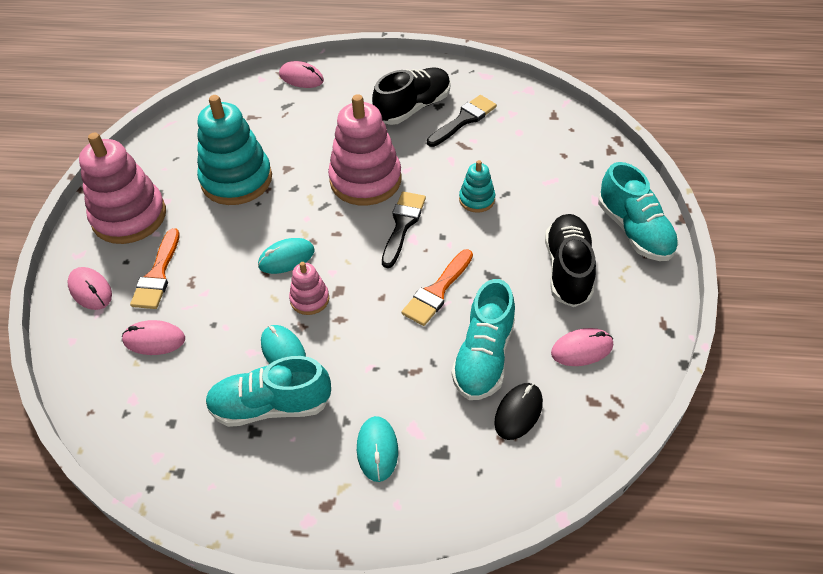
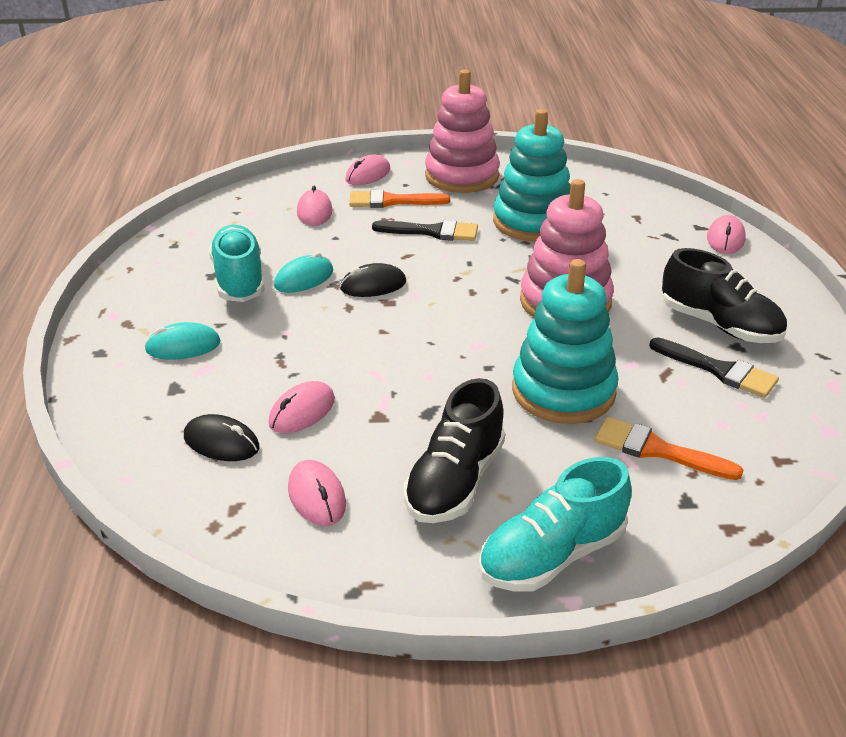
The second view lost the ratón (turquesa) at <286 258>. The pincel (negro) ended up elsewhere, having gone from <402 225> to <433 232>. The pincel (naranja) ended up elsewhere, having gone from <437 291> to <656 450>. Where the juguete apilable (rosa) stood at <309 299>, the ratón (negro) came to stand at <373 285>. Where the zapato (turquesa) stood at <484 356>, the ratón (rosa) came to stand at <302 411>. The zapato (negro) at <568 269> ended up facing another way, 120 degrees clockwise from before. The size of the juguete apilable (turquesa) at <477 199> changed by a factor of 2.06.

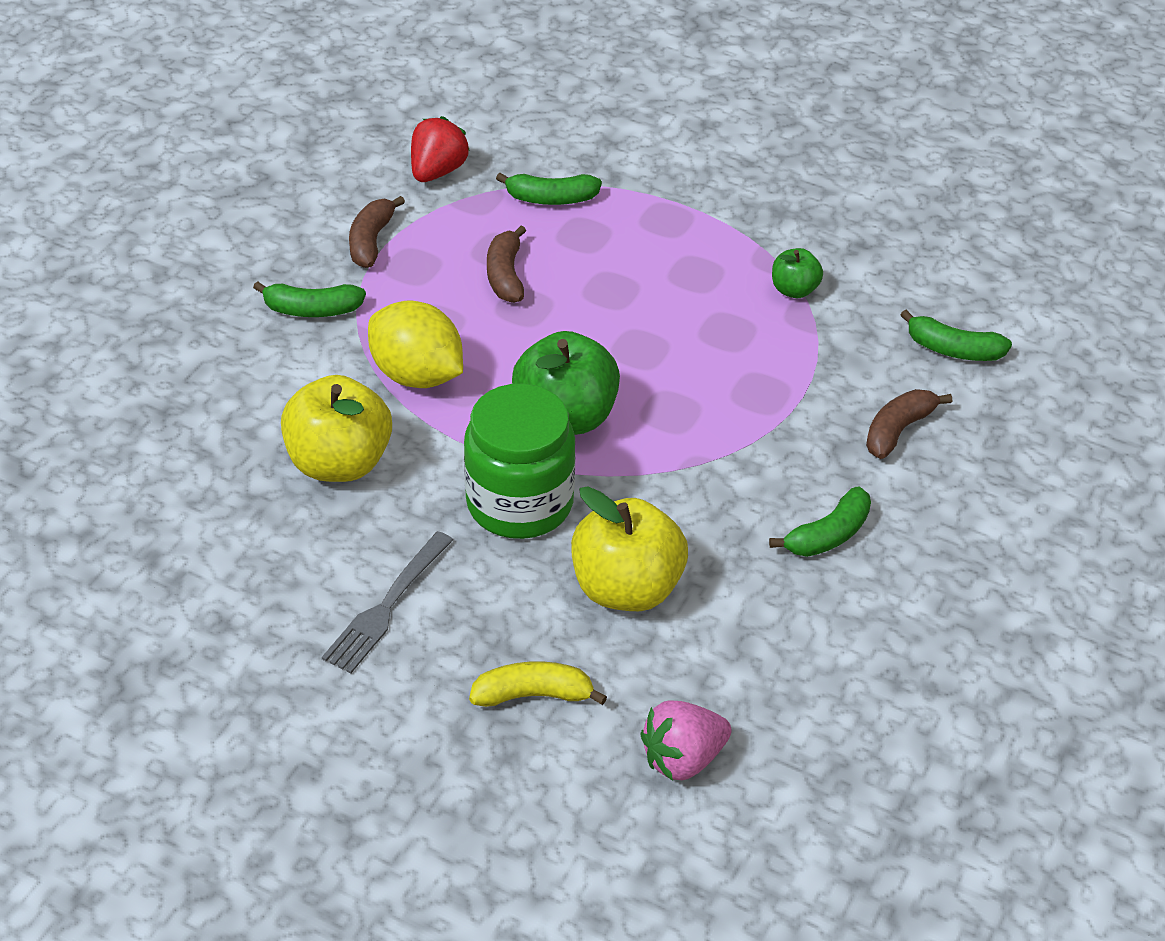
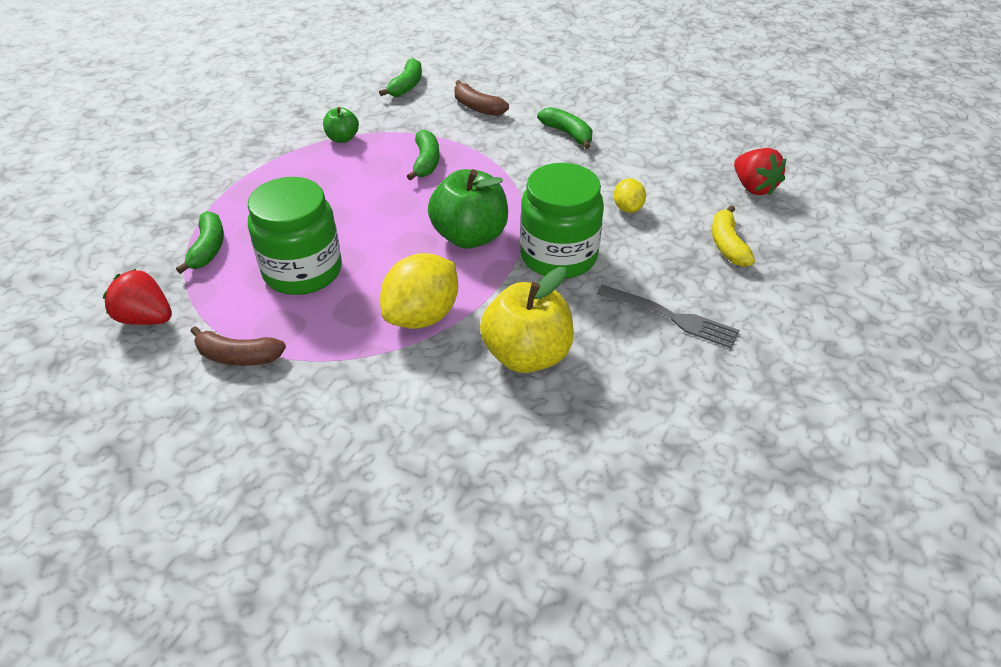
The plátano (verde) ended up elsewhere, having gone from <311 310> to <426 162>. Where the plátano (marrón) stood at <505 275>, the tarro (verde) came to stand at <302 271>. Where the manzana (amarillo) stood at <626 588>, the limón (amarillo) came to stand at <628 208>. What was the fresa (rosa) at <682 759> turned into the fresa (rojo) at <753 187>.

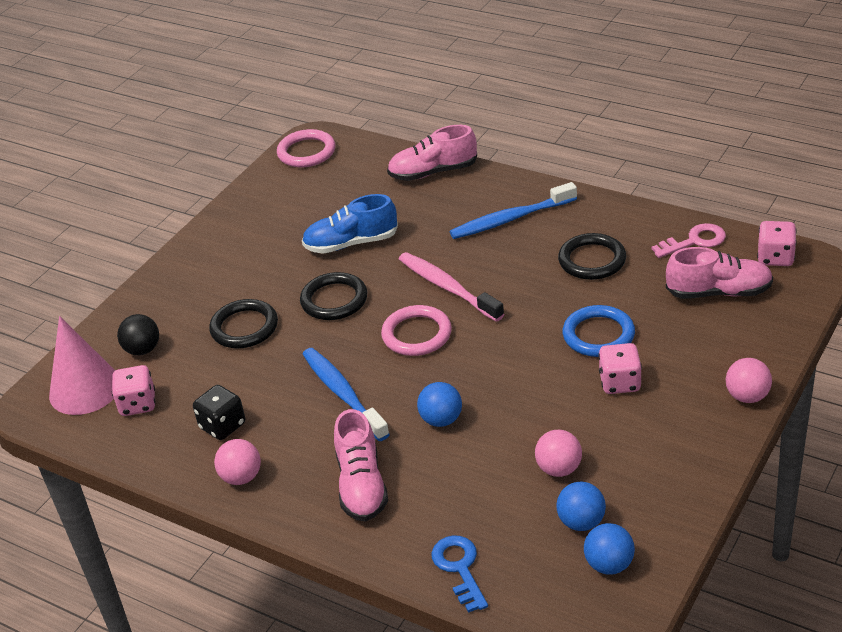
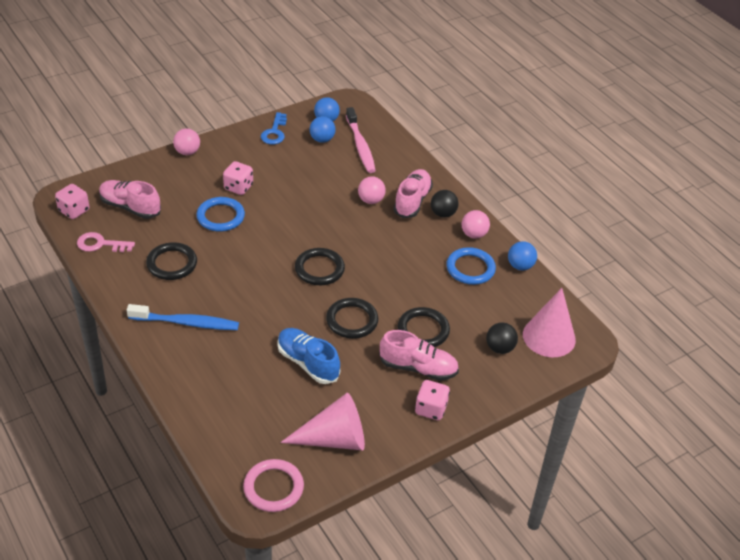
The second view lost the cepillo de dientes (azul) at <343 394>. The second view gained the cono (rosa) at <334 439>. The second view gained the pelota (negro) at <443 214>. The dado (rosa) ended up elsewhere, having gone from <138 404> to <431 409>. The zapato (rosa) ended up elsewhere, having gone from <433 172> to <418 368>. The cepillo de dientes (rosa) ended up elsewhere, having gone from <448 288> to <360 145>. The pelota (azul) ended up elsewhere, having gone from <441 420> to <520 266>. The llave (azul) ended up elsewhere, having gone from <459 568> to <274 132>. The pelota (rosa) ended up elsewhere, having gone from <559 469> to <371 200>. Where the dado (negro) stood at <222 426>, the anillo (azul) came to stand at <470 268>. What was the anillo (rosa) at <417 334> turned into the anillo (negro) at <319 269>. The zapato (azul) at <351 243> ended up facing another way, 150 degrees counterclockwise from before.

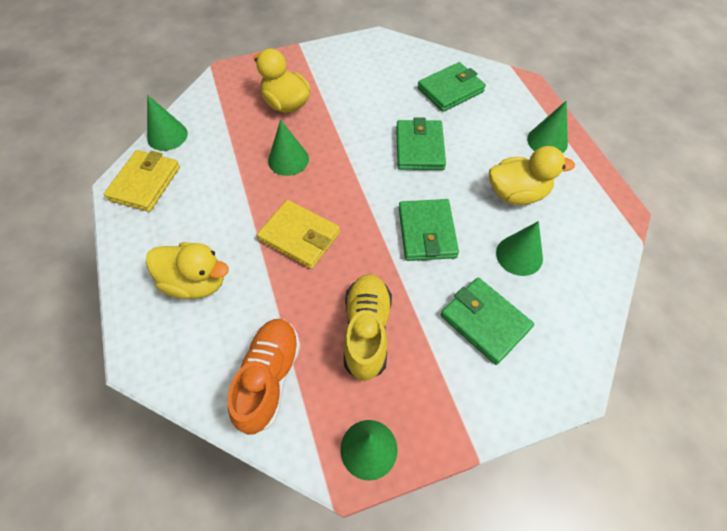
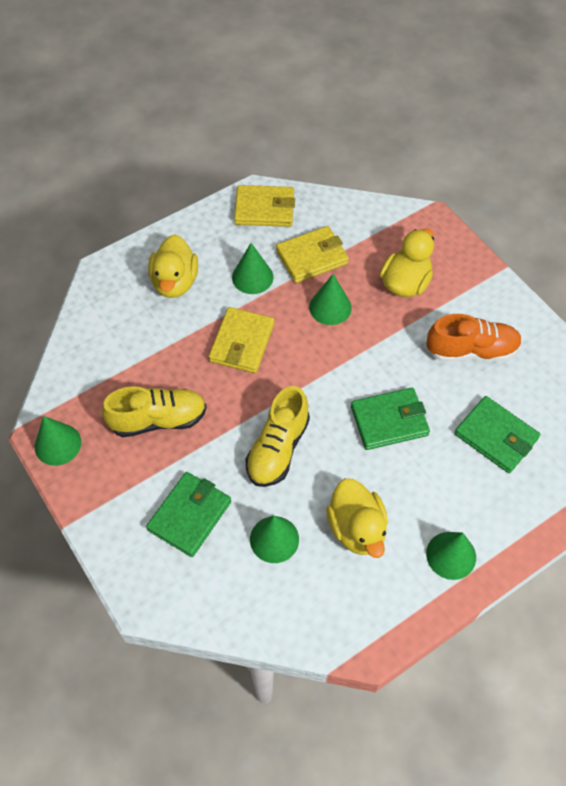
The second view gained the cartera (amarillo) at <312 257>. The cono (verde) ended up elsewhere, having gone from <167 135> to <252 277>. The zapato (naranja) ended up elsewhere, having gone from <269 378> to <471 350>. Where the cartera (verde) stood at <427 232>, the zapato (amarillo) came to stand at <278 448>.

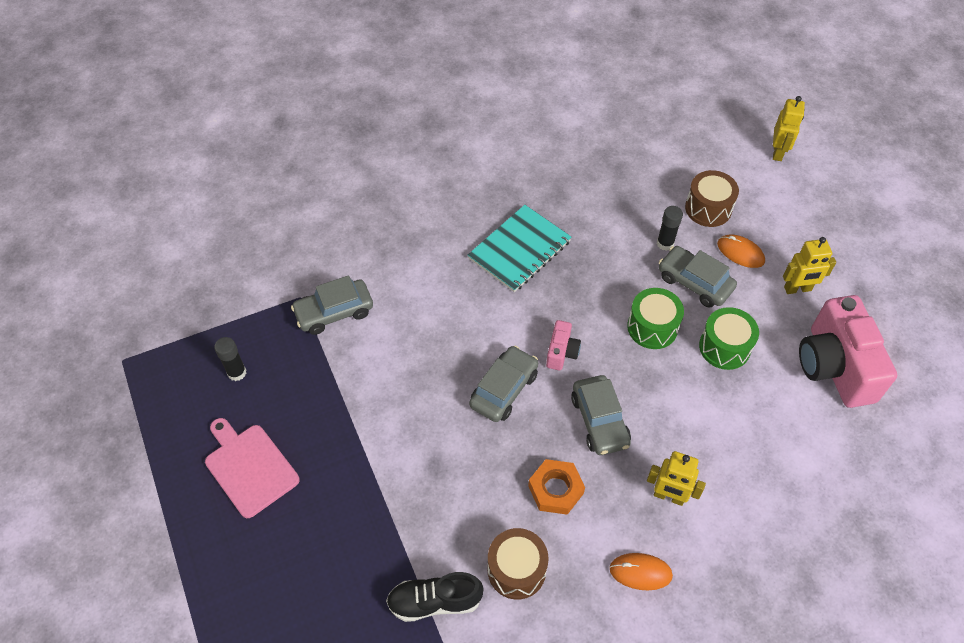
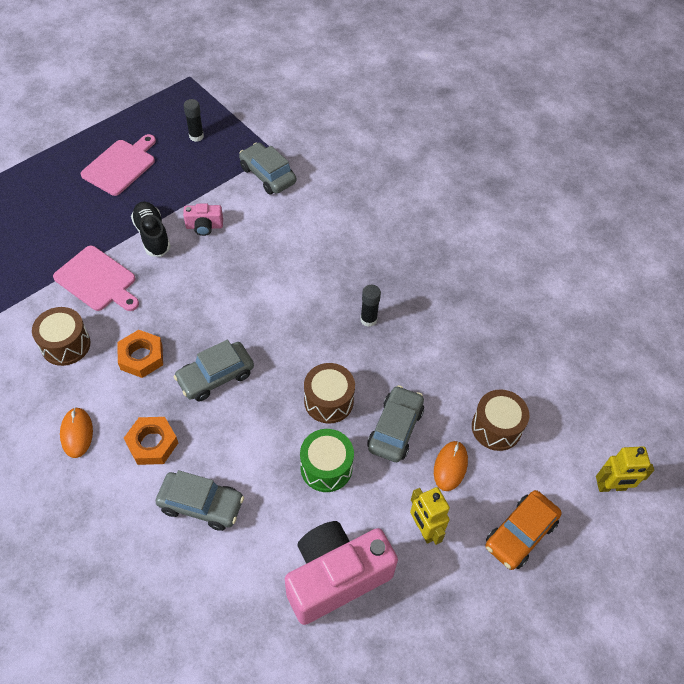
The second view lost the cuaderno (turquesa) at <519 250>. The second view gained the tabla de cortar (rosa) at <97 280>. The second view gained the coche (naranja) at <520 534>. The zapato (negro) ended up elsewhere, having gone from <434 601> to <152 235>. The coche (gris) ended up elsewhere, having gone from <504 389> to <201 504>. The cámara (rosa) ended up elsewhere, having gone from <561 352> to <204 226>. The barra de pegamento (negro) ended up elsewhere, having gone from <665 243> to <368 319>. Where the robot (amarillo) stood at <668 496>, the tuerca (naranja) came to stand at <152 443>. What was the tambor (verde) at <652 327> turned into the tambor (marrón) at <328 401>.

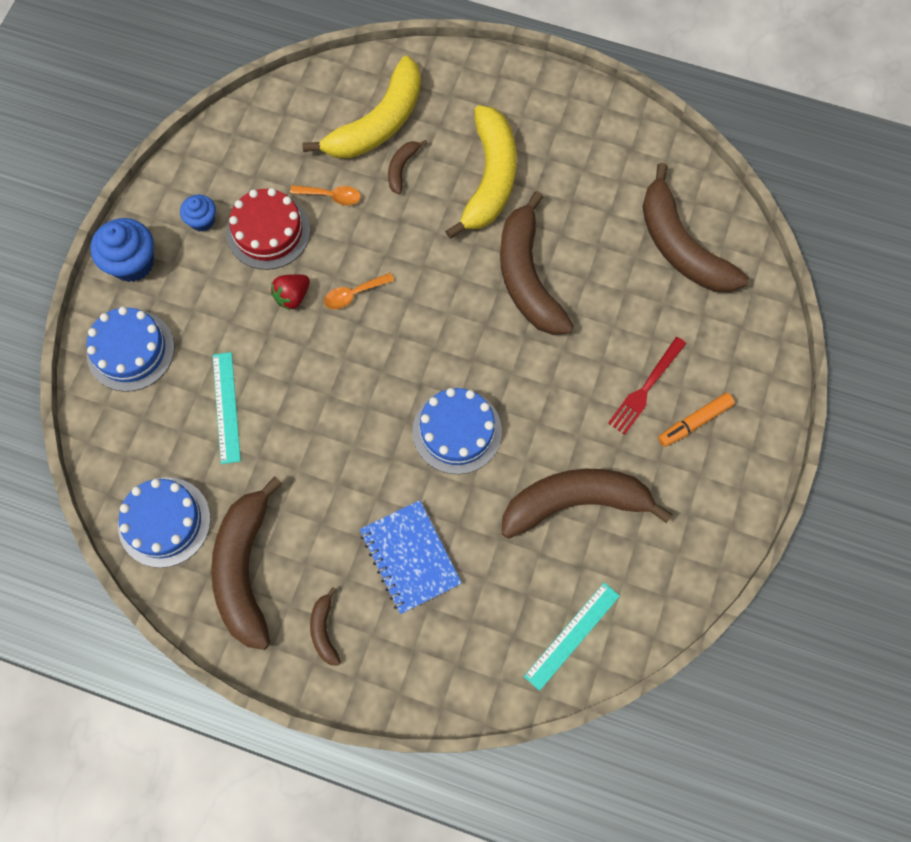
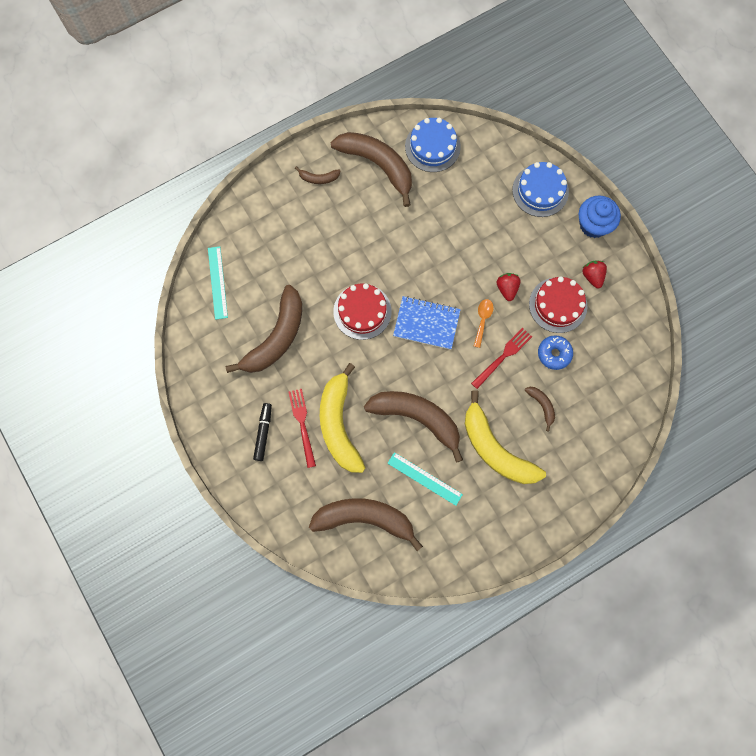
The second view gained the tenedor (rojo) at <503 356>. The regla (turquesa) ended up elsewhere, having gone from <226 407> to <424 478>. The plátano (amarillo) ended up elsewhere, having gone from <378 123> to <339 424>. The cuaderno (azul) ended up elsewhere, having gone from <410 557> to <426 323>. Where the magdalena (azul) stood at <202 221>, the fresa (rojo) came to stand at <592 276>. Where the cuchara (naranja) stood at <331 196>, the rosquilla (azul) came to stand at <554 354>. What was the tarta (azul) at <457 431> turned into the tarta (rojo) at <362 311>. What was the rotulador (naranja) at <694 422> turned into the rotulador (negro) at <263 433>. The plátano (marrón) at <324 630> ended up facing another way, 150 degrees clockwise from before.

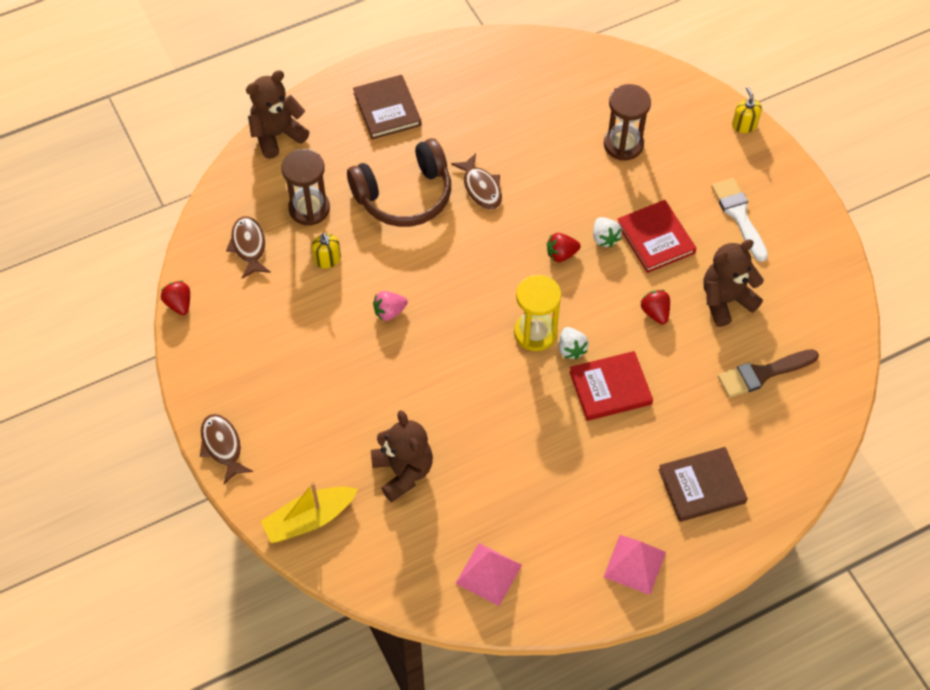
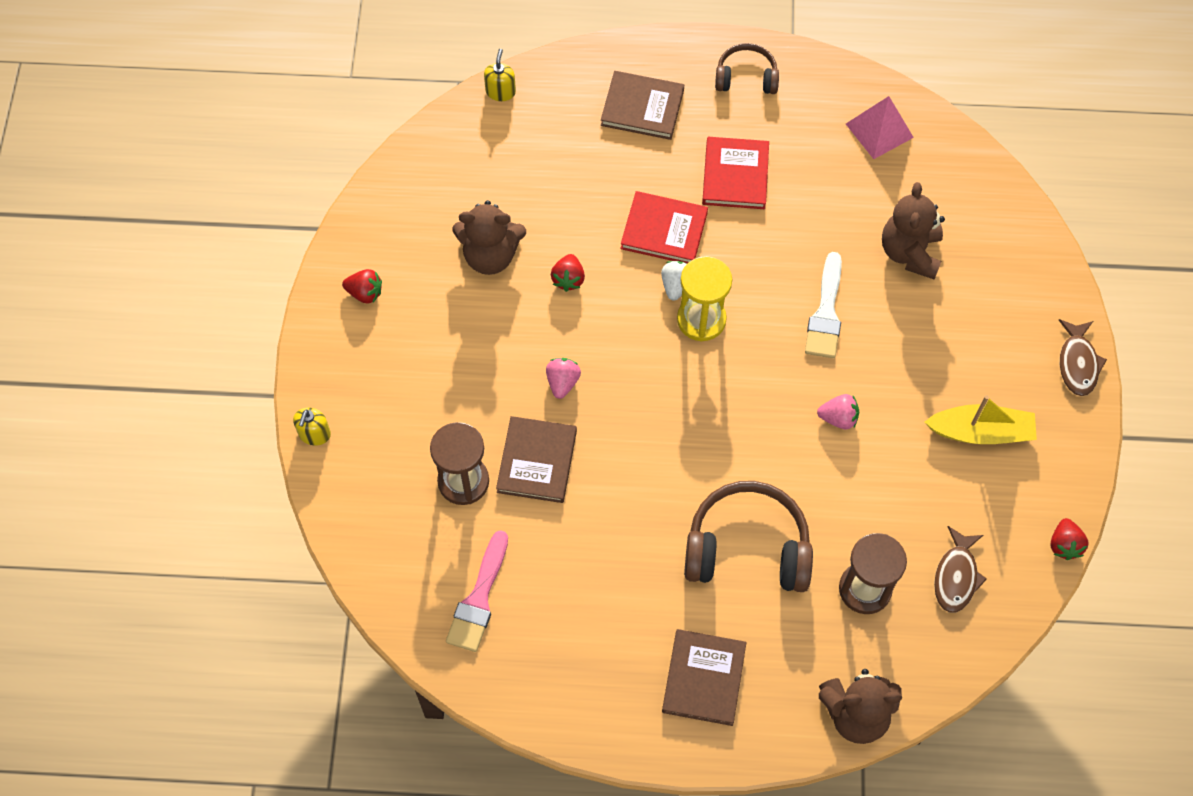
The second view lost the pez (marrón) at <481 188>. The second view lost the pincel (marrón) at <762 374>. The second view gained the pincel (rosa) at <479 599>. The second view gained the libro (marrón) at <536 461>. The barco (amarillo) ended up elsewhere, having gone from <309 519> to <981 432>. The dispensador de jabón (amarillo) ended up elsewhere, having gone from <327 259> to <500 91>. The fresa (rojo) ended up elsewhere, having gone from <561 254> to <365 293>. The libro (rojo) ended up elsewhere, having gone from <655 238> to <735 175>. The pincel (blanco) ended up elsewhere, having gone from <739 215> to <825 313>. Where the pirámide (rosa) stood at <634 564>, the auriculares (marrón) came to stand at <746 77>. What was the fresa (blanco) at <604 238> turned into the fresa (rosa) at <562 382>.

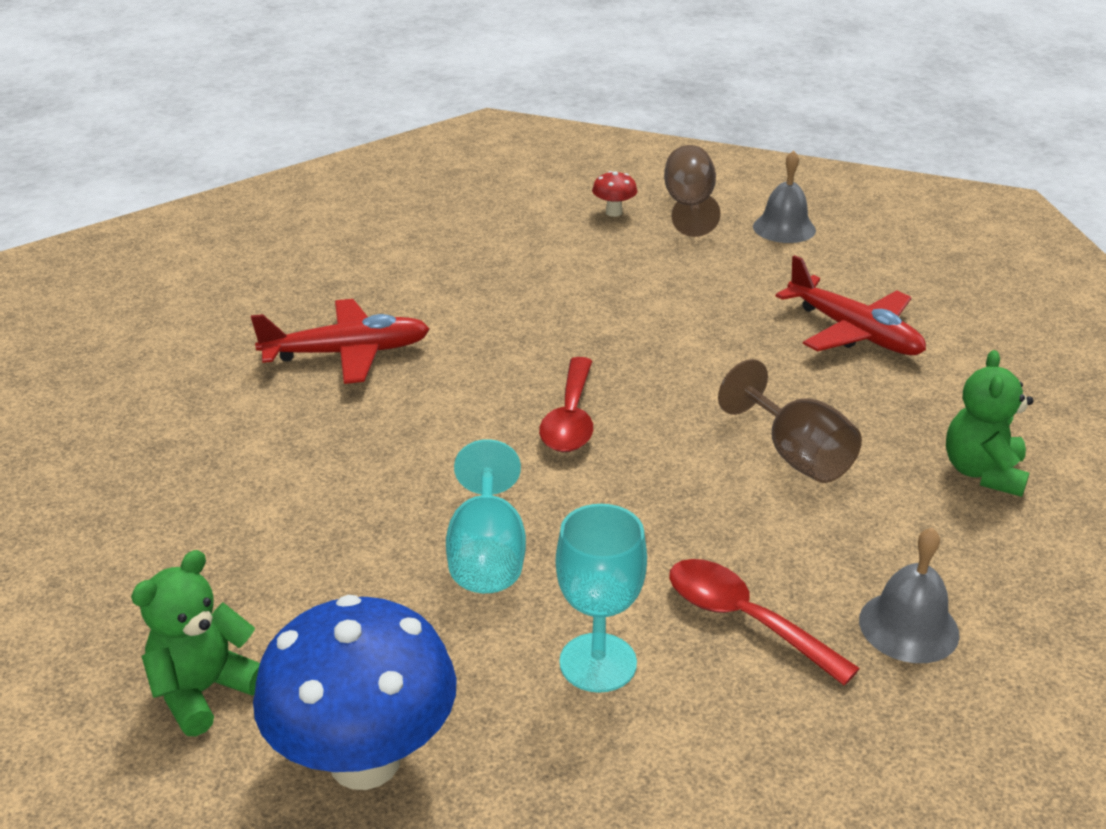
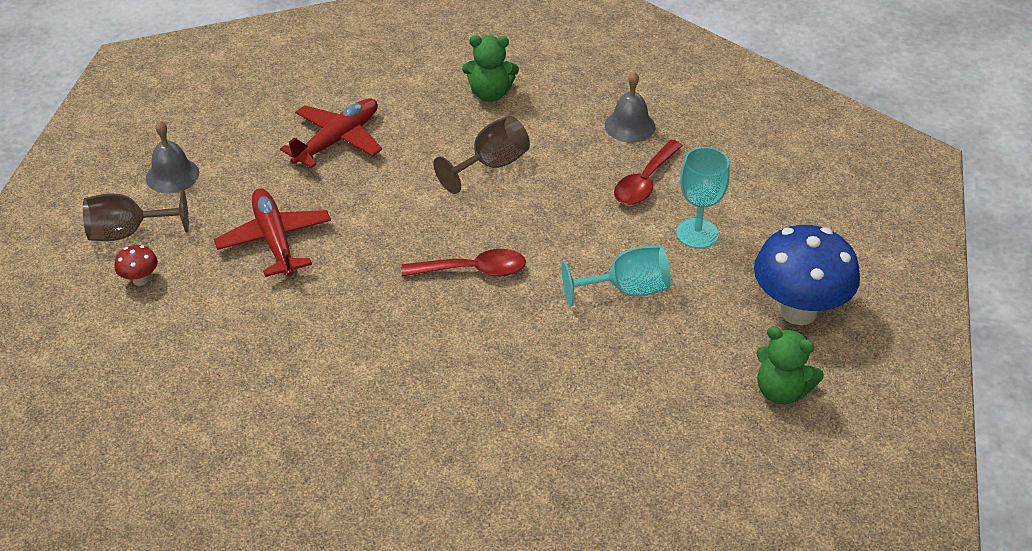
The avión (rojo) ended up elsewhere, having gone from <346 353> to <275 240>.

